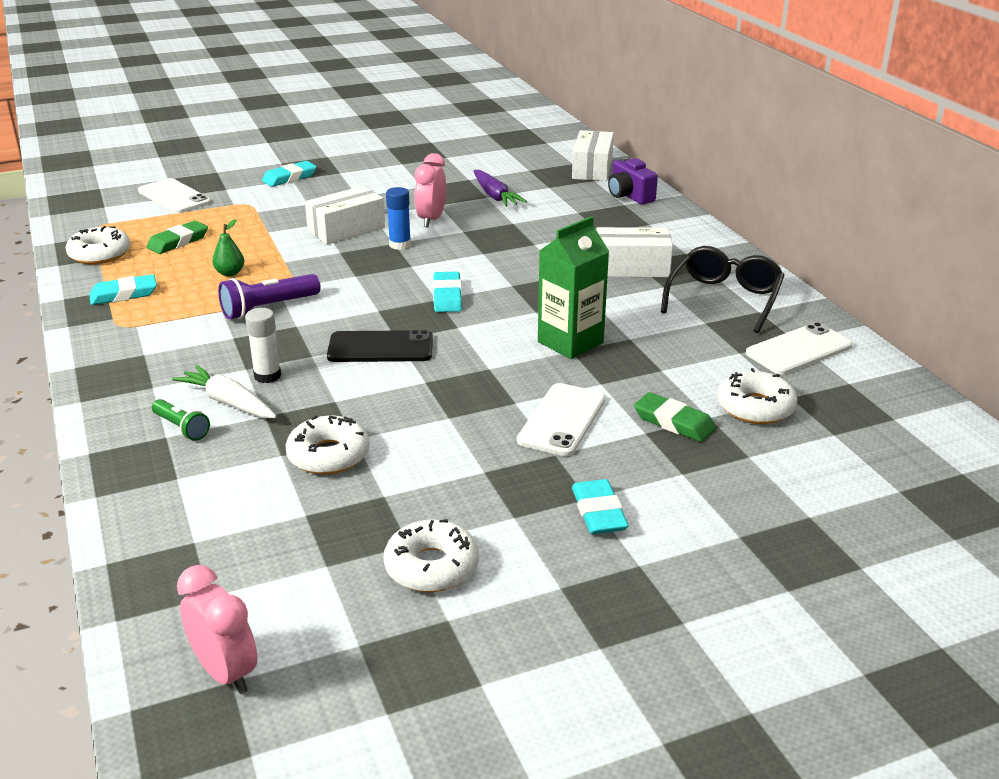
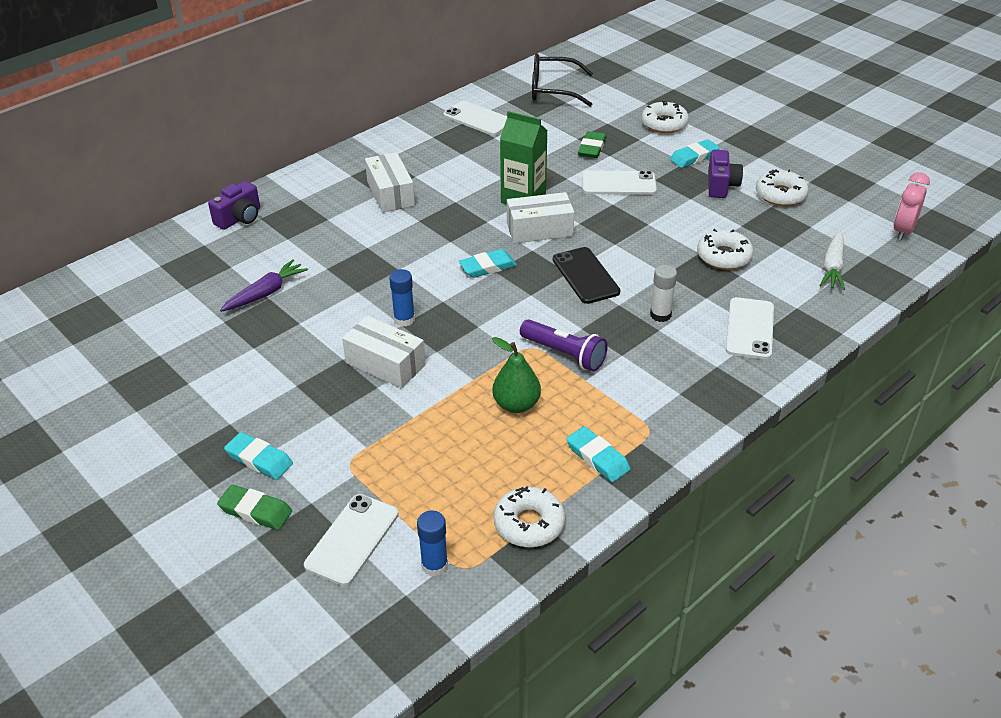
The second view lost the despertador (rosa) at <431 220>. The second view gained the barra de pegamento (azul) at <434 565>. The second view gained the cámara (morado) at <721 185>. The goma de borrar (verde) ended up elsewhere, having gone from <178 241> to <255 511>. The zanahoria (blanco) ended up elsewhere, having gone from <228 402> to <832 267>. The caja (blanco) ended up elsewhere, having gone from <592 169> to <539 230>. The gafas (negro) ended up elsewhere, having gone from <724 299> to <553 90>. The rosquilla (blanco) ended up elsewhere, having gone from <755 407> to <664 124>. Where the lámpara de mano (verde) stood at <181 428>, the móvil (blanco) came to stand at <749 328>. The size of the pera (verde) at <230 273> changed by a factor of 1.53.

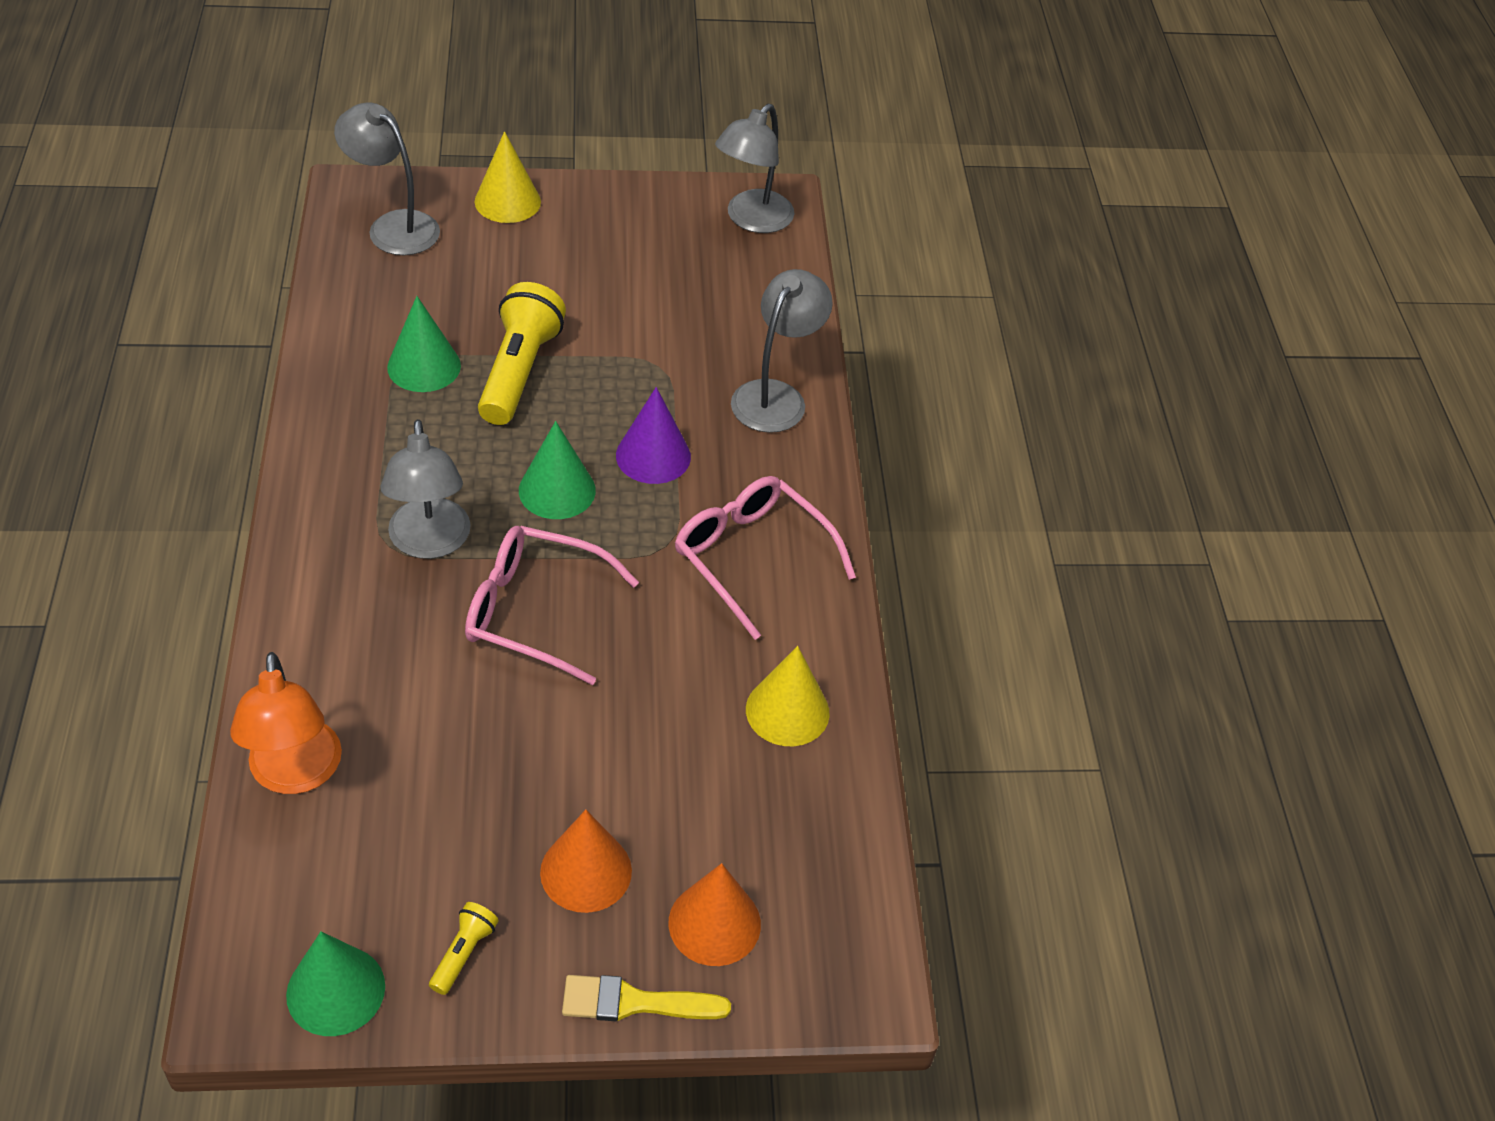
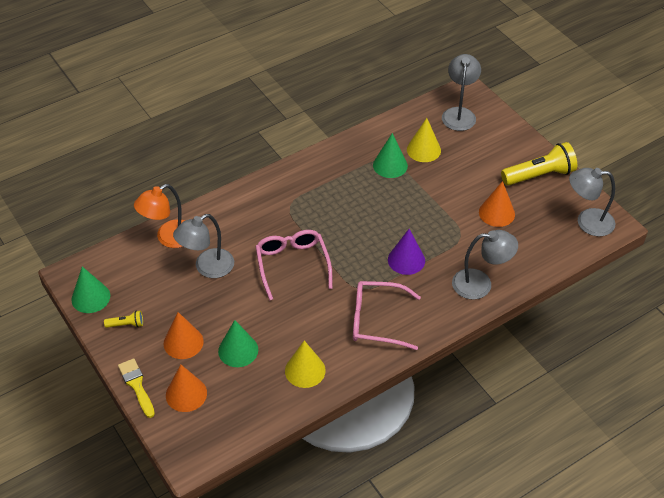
The second view gained the cono (naranja) at <496 213>. The lámpara (gris) ended up elsewhere, having gone from <430 543> to <207 267>. The cono (amarillo) ended up elsewhere, having gone from <507 201> to <423 150>. The lámpara de mano (amarillo) ended up elsewhere, having gone from <519 371> to <539 175>. The cono (verde) ended up elsewhere, having gone from <557 490> to <238 350>. The gafas (rosa) at <753 558> ended up facing another way, 105 degrees counterclockwise from before.

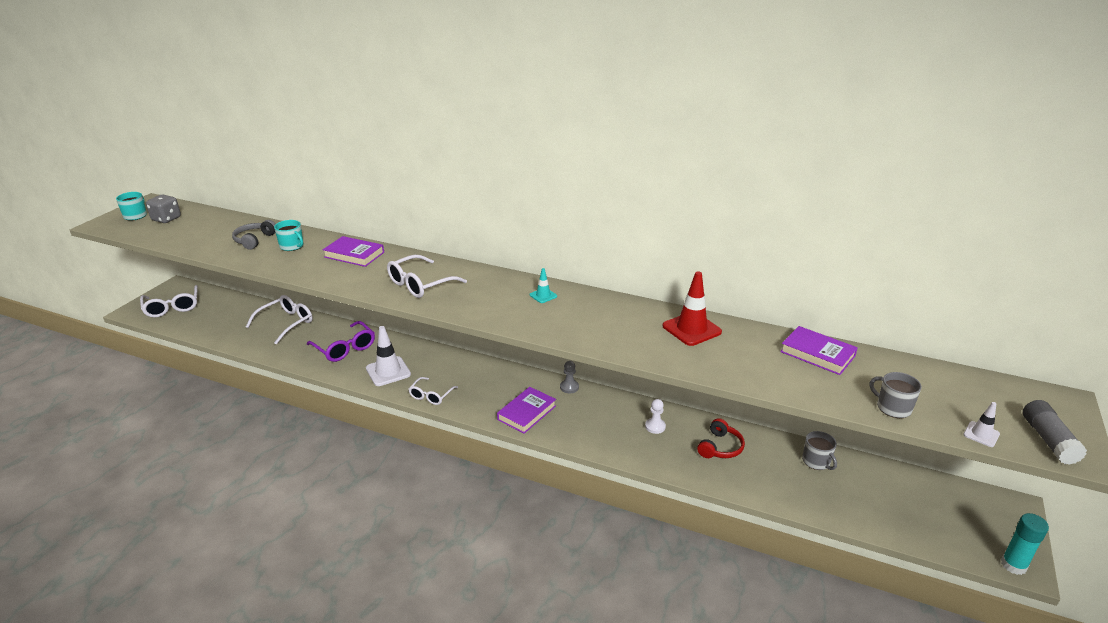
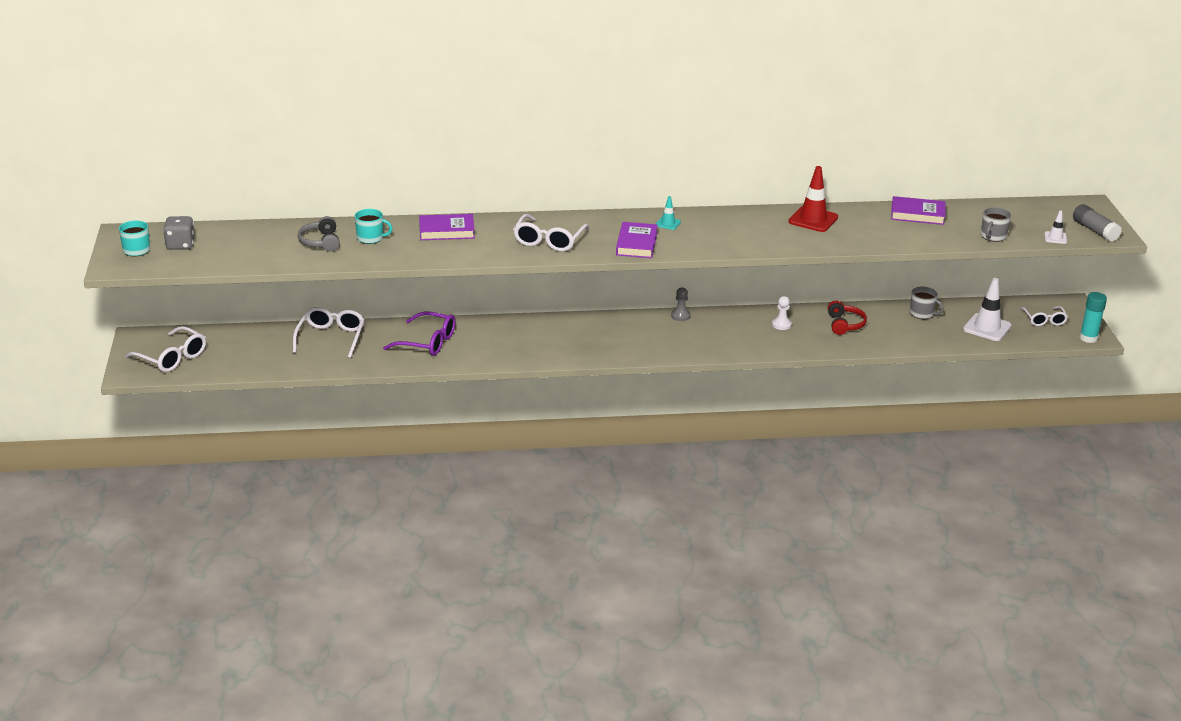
The cono de tráfico (blanco) ended up elsewhere, having gone from <388 371> to <987 328>. The gafas (blanco) ended up elsewhere, having gone from <431 395> to <1044 320>. The libro (morado) ended up elsewhere, having gone from <527 413> to <636 244>. The taza (gris) at <893 408> ended up facing another way, 75 degrees counterclockwise from before.

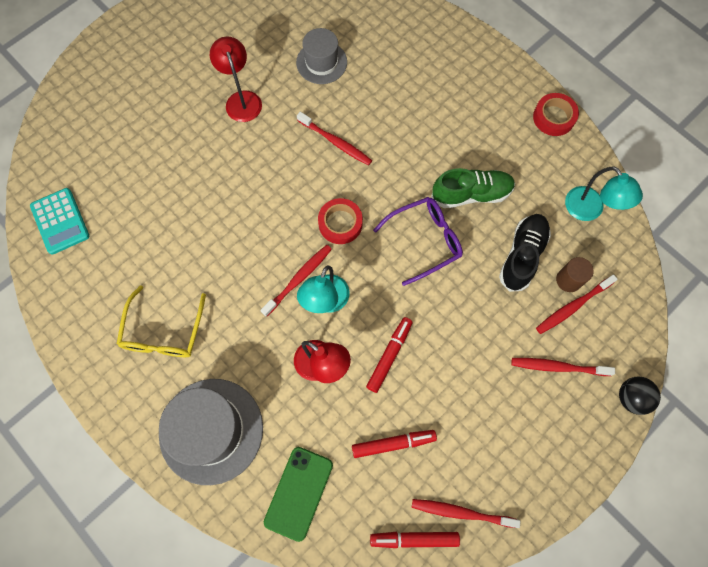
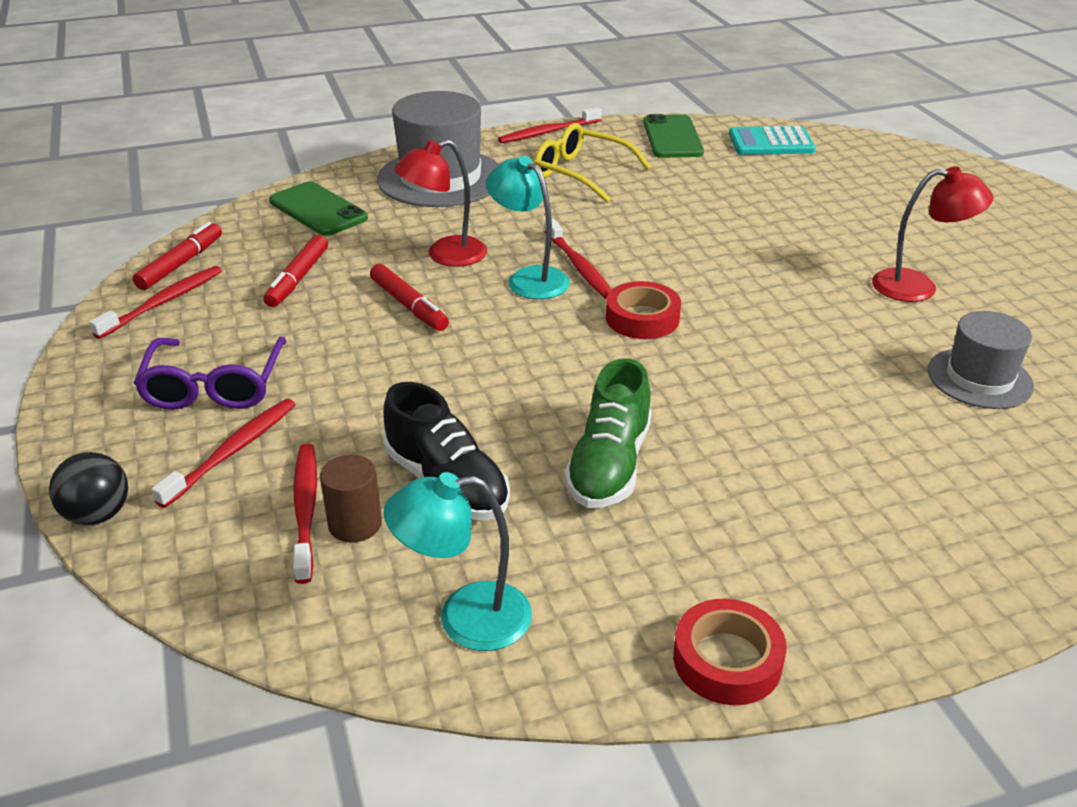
The second view gained the móvil (verde) at <672 137>. The cepillo de dientes (rojo) ended up elsewhere, having gone from <336 142> to <548 132>. The gafas (morado) ended up elsewhere, having gone from <424 241> to <214 386>.

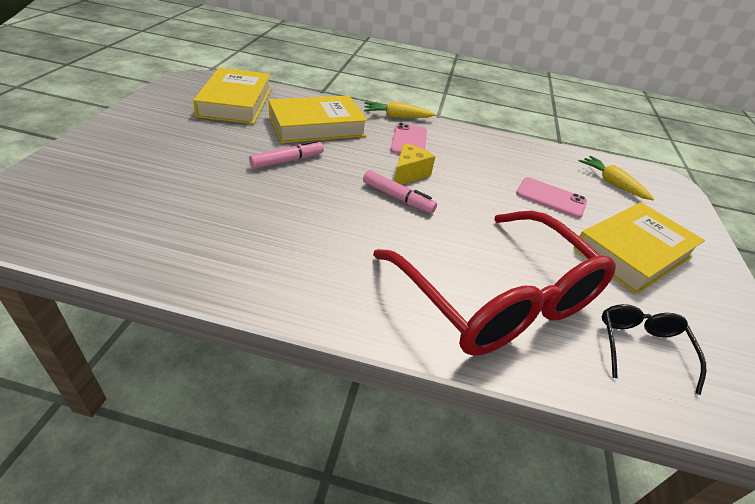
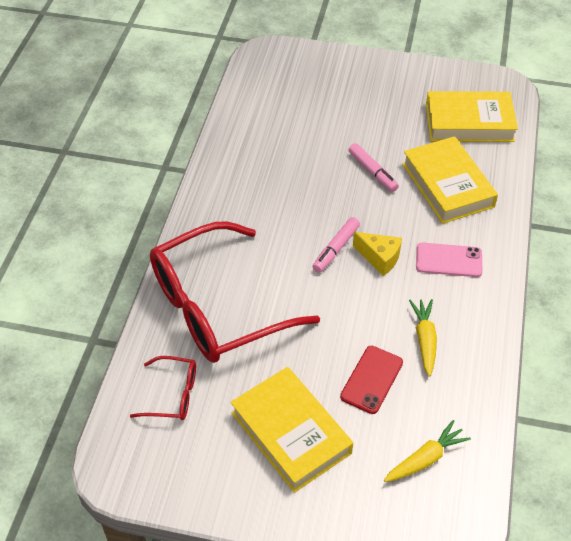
The zanahoria (amarillo) ended up elsewhere, having gone from <396 116> to <425 339>. What was the móvil (rosa) at <551 198> turned into the móvil (rojo) at <372 379>. What was the gafas (negro) at <641 347> turned into the gafas (rojo) at <173 395>.

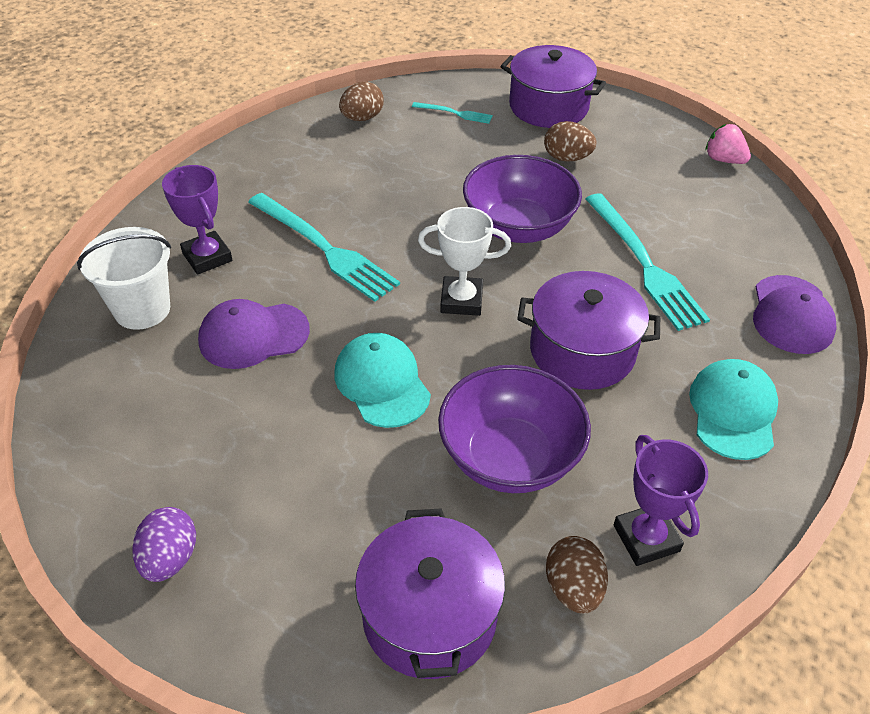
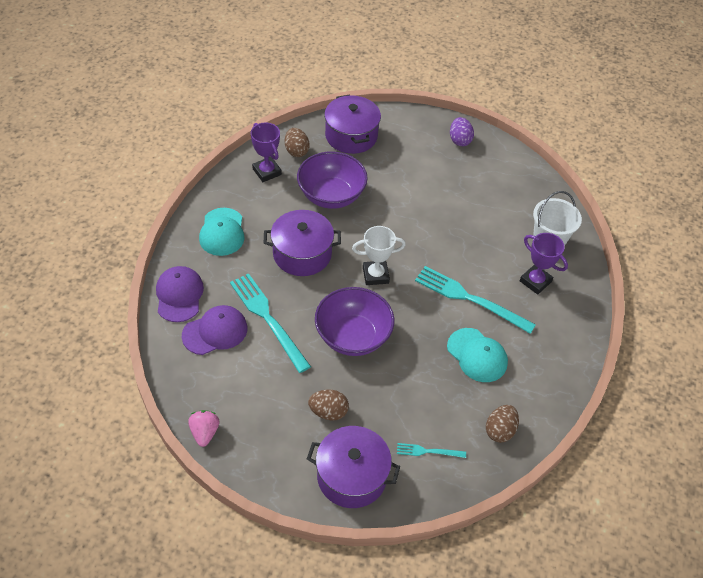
The gorra (morado) ended up elsewhere, having gone from <253 335> to <215 332>. The gorra (turquesa) ended up elsewhere, having gone from <382 383> to <477 355>. The fresa (rosa) at <723 160> ended up facing another way, 120 degrees counterclockwise from before.

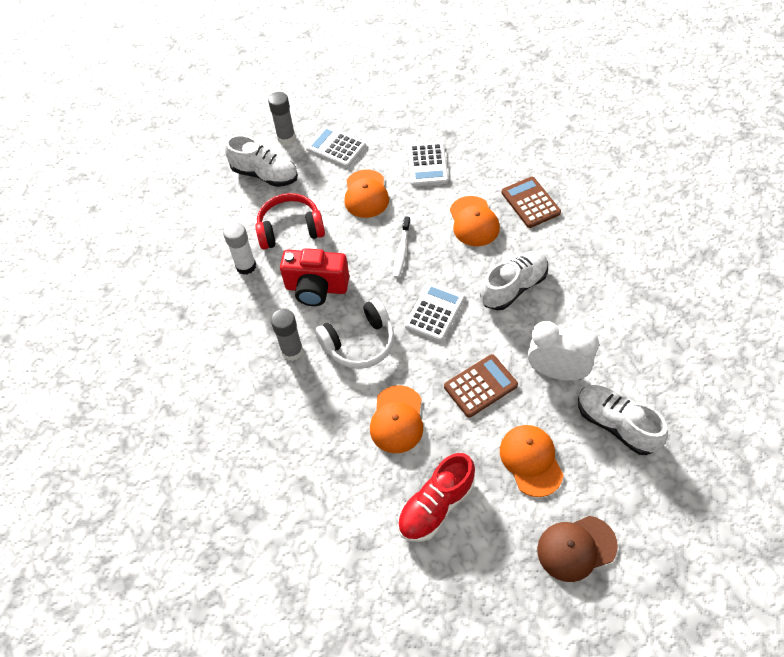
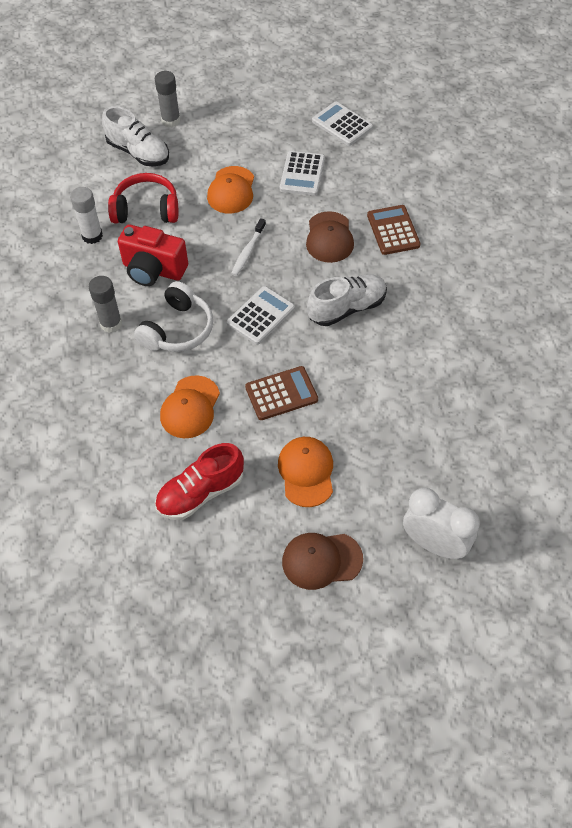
The second view lost the zapato (blanco) at <616 425>. The calculadora (blanco) ended up elsewhere, having gone from <336 147> to <342 124>. The despertador (blanco) ended up elsewhere, having gone from <556 372> to <435 544>. What was the gorra (naranja) at <474 221> turned into the gorra (marrón) at <329 237>. The auriculares (blanco) at <359 343> ended up facing another way, 45 degrees counterclockwise from before.

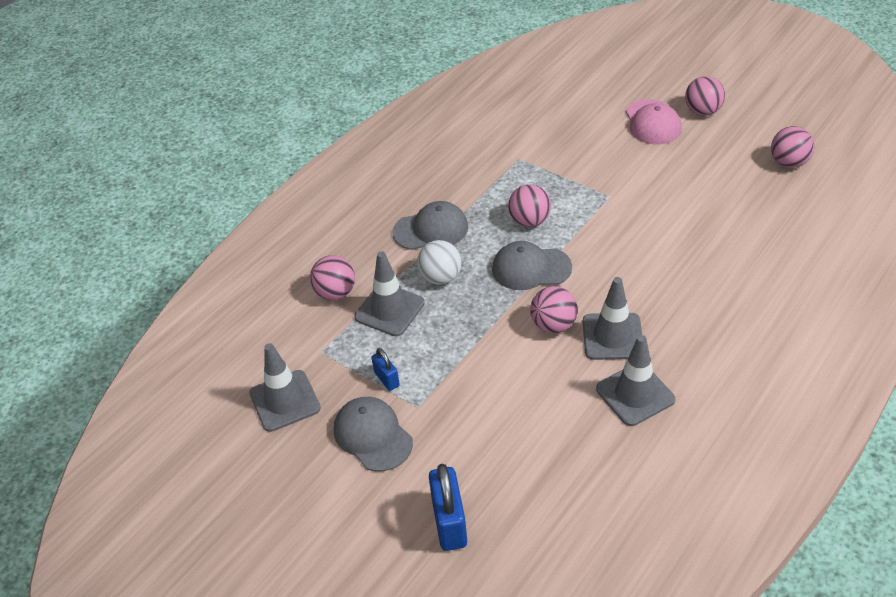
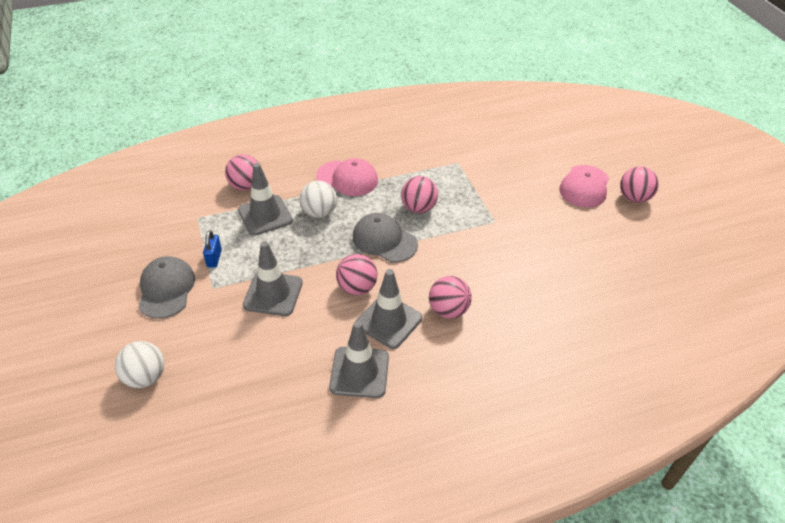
The cono de tráfico (gris) ended up elsewhere, having gone from <285 401> to <273 294>. The pelota (rosa) ended up elsewhere, having gone from <788 163> to <448 310>. Where the candado (azul) stood at <449 523>, the pelota (blanco) came to stand at <145 377>. What was the gorra (gris) at <431 229> turned into the gorra (rosa) at <347 178>.

